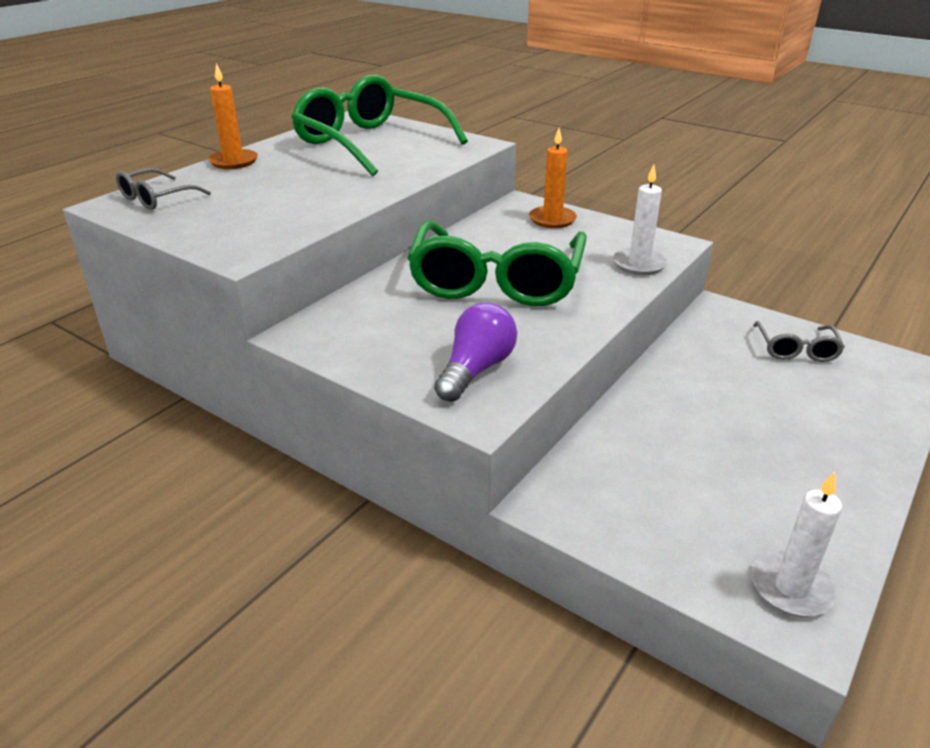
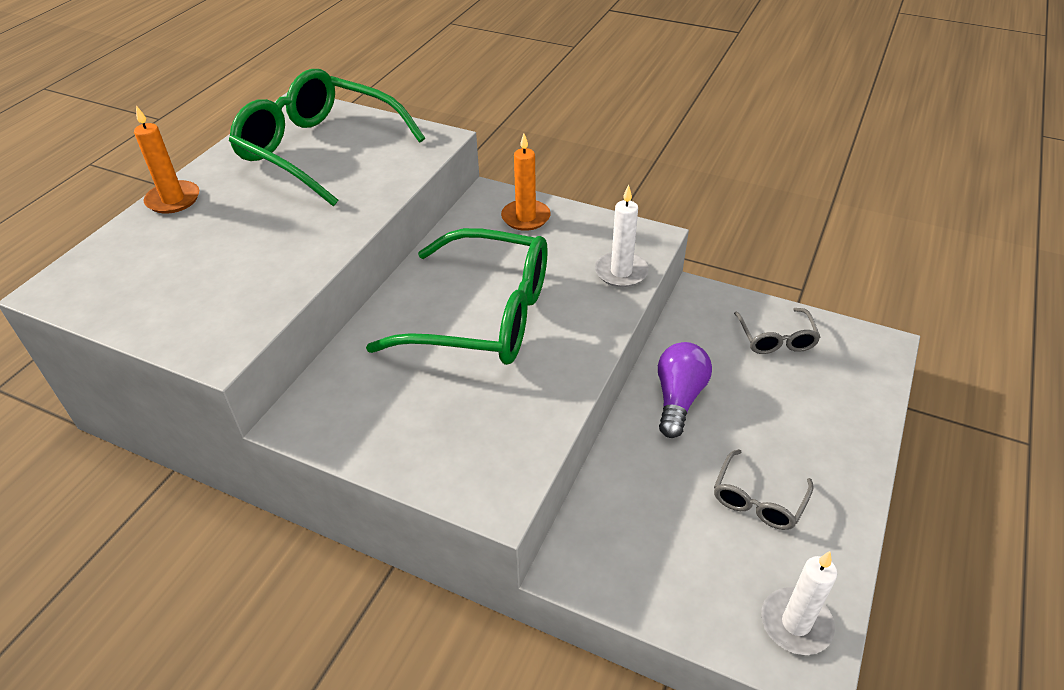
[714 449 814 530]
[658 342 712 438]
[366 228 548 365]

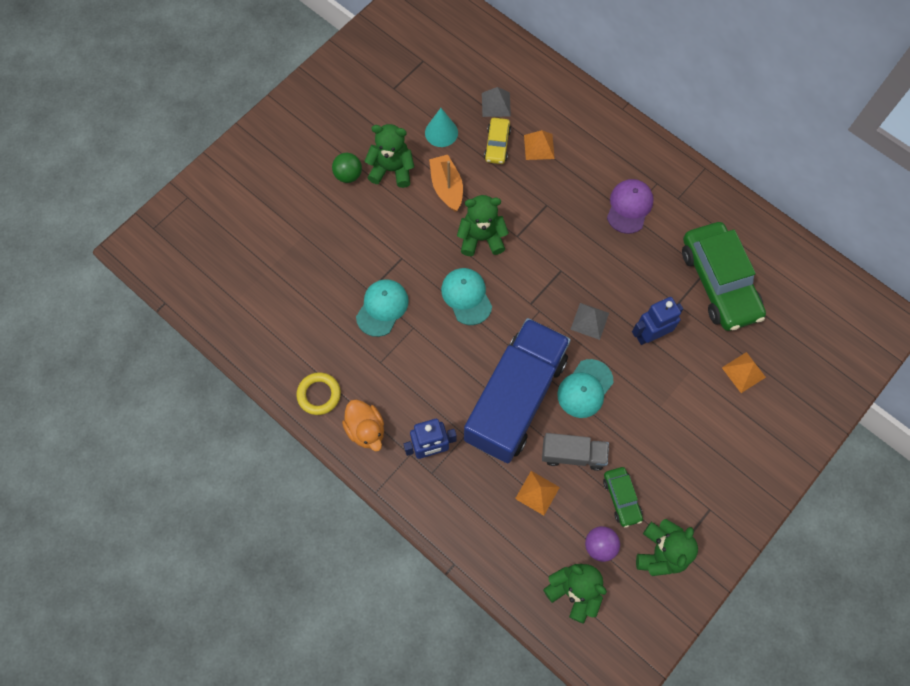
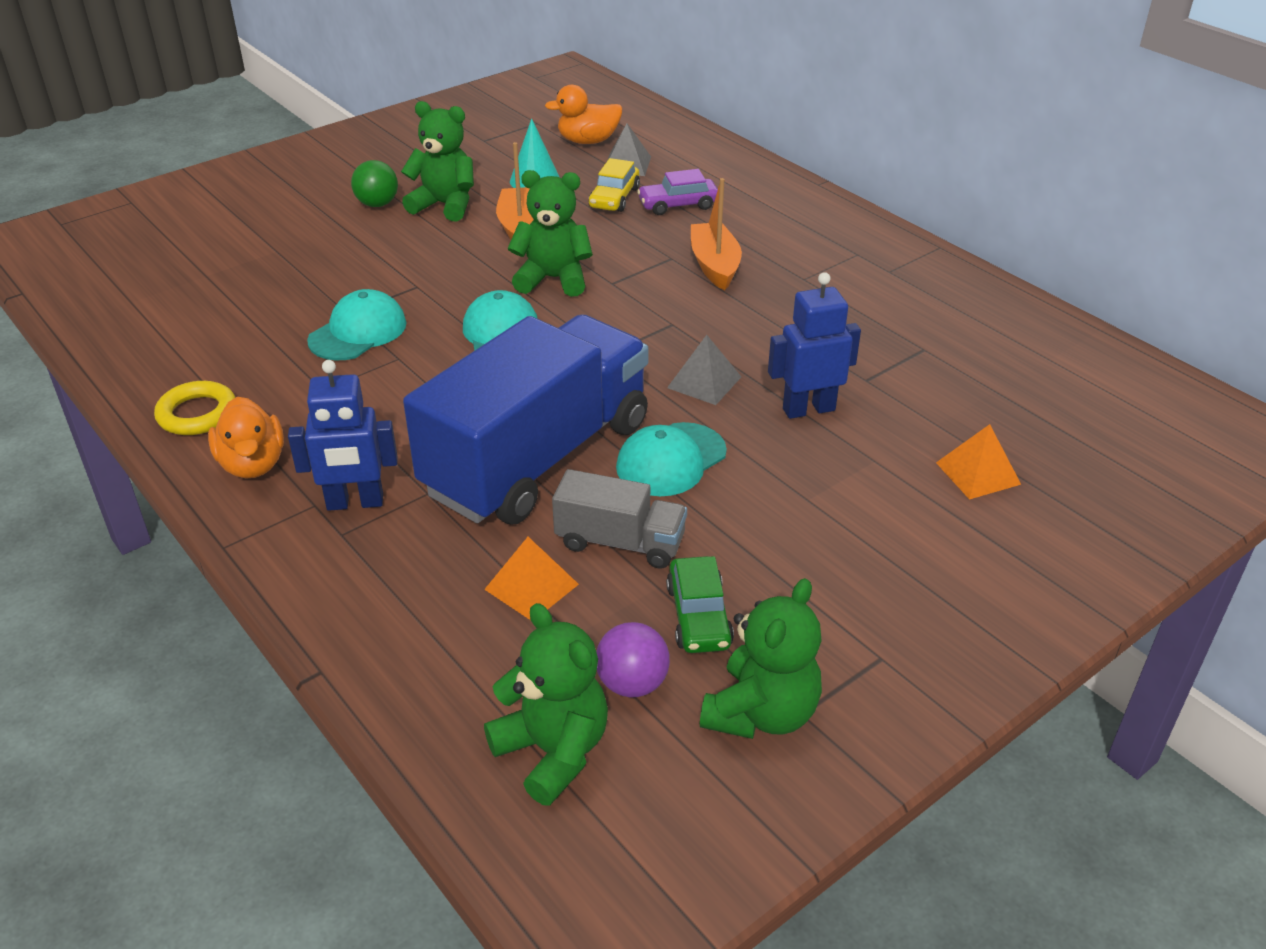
[607 179 654 234] (first image)
[682 222 766 331] (first image)
[545 85 622 144]
[691 178 742 290]
[637 169 718 215]

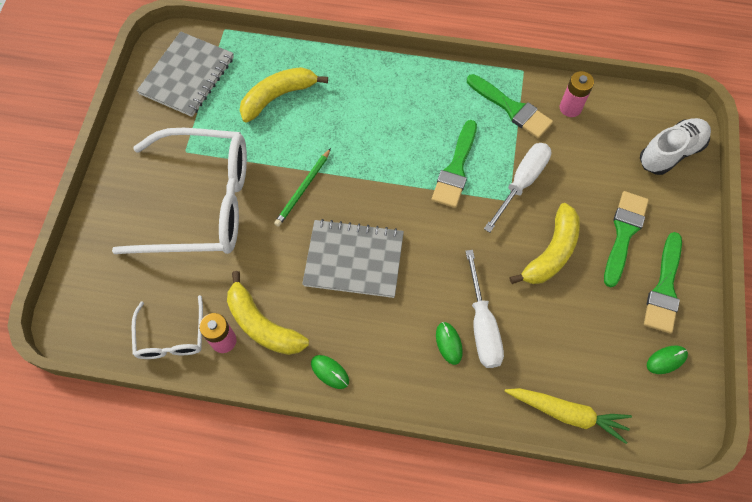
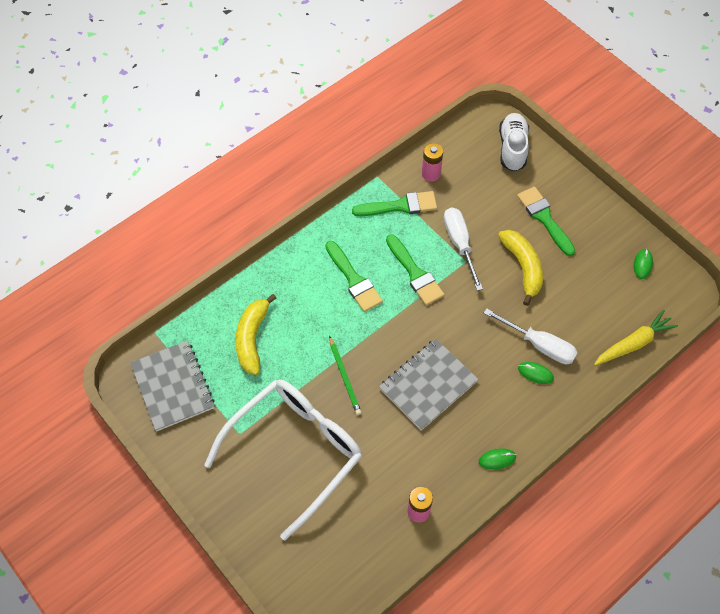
[132 295 203 359] (first image)
[227 271 309 355] (first image)
[326 241 383 312]

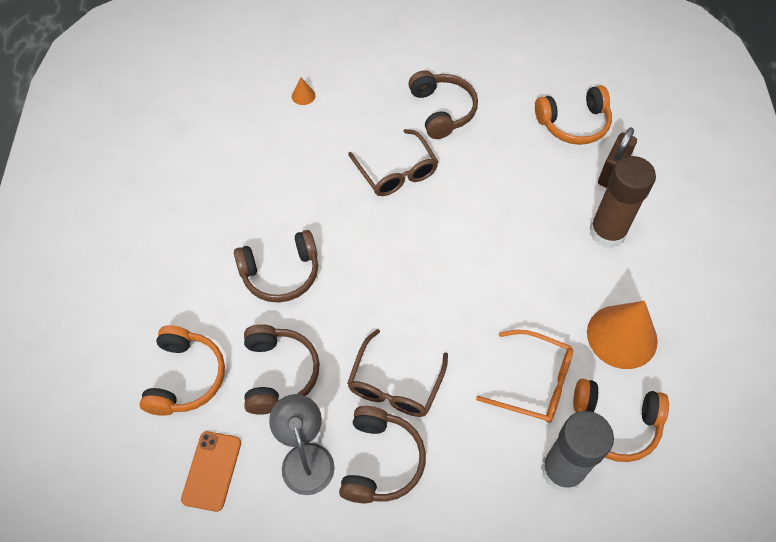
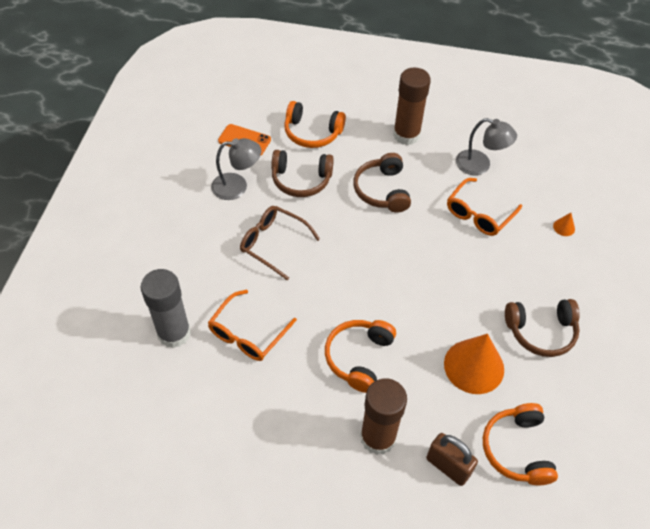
[339 406 426 503] (first image)
[348 129 438 196] (first image)
[393 67 431 145]
[447 178 522 236]
[456 118 517 175]
[325 320 396 393]
[444 334 504 394]

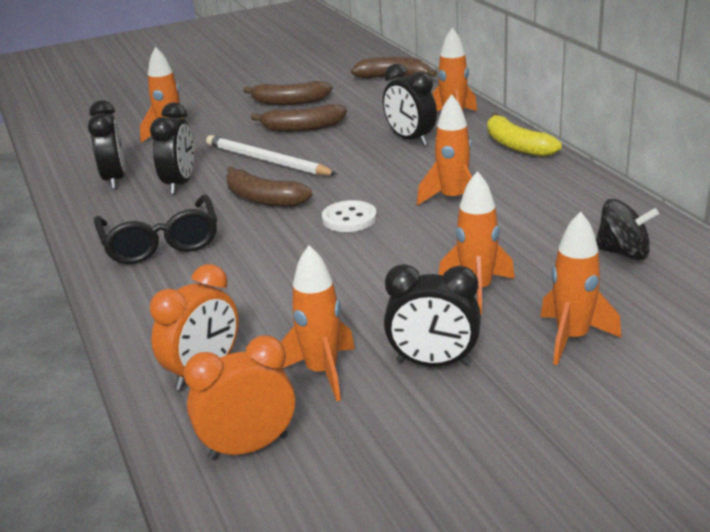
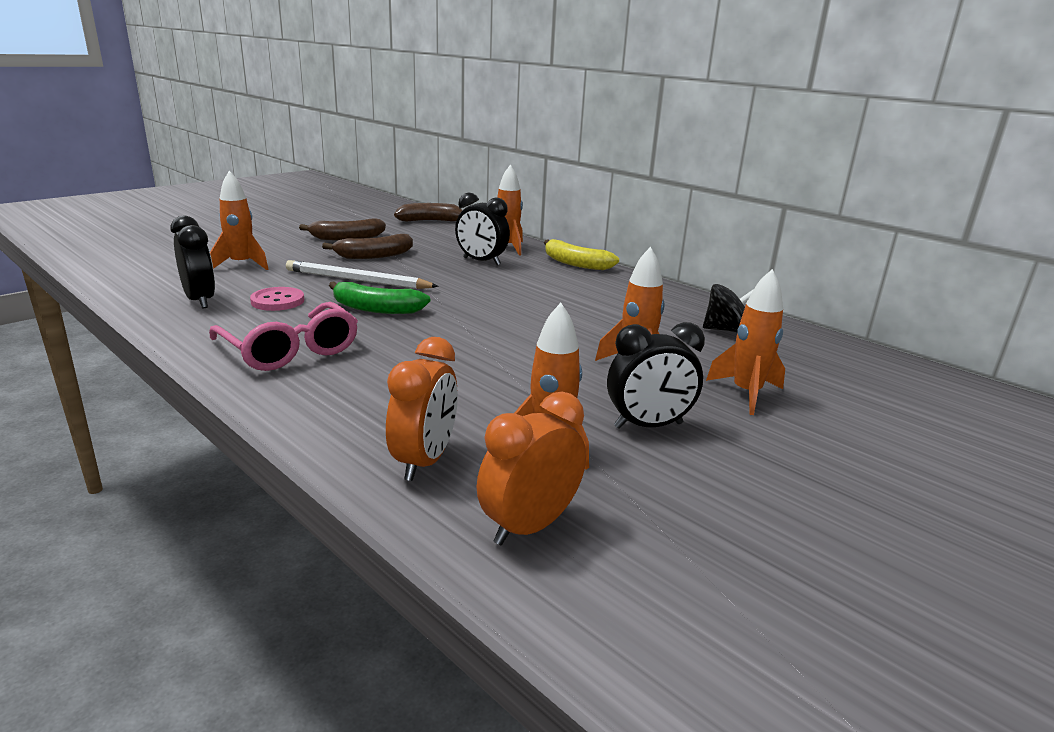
[322 200 377 232] (first image)
[417 94 472 205] (first image)
[250 287 304 311]
[209 302 358 371]
[329 282 430 314]

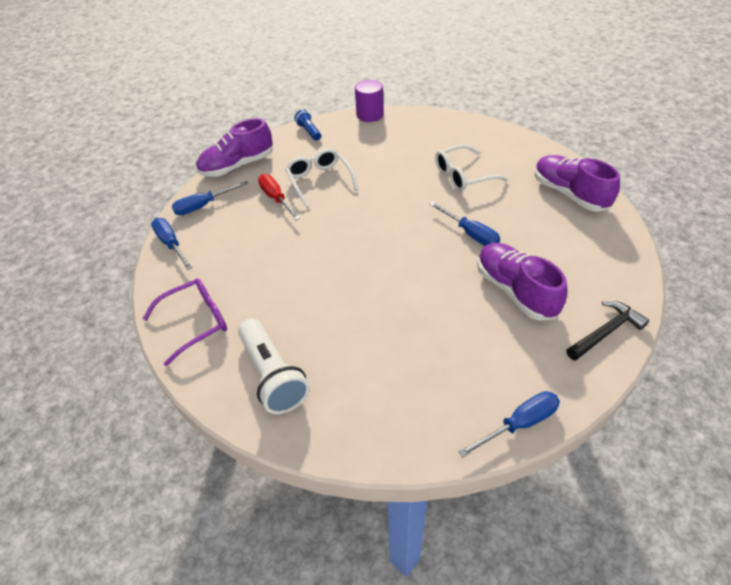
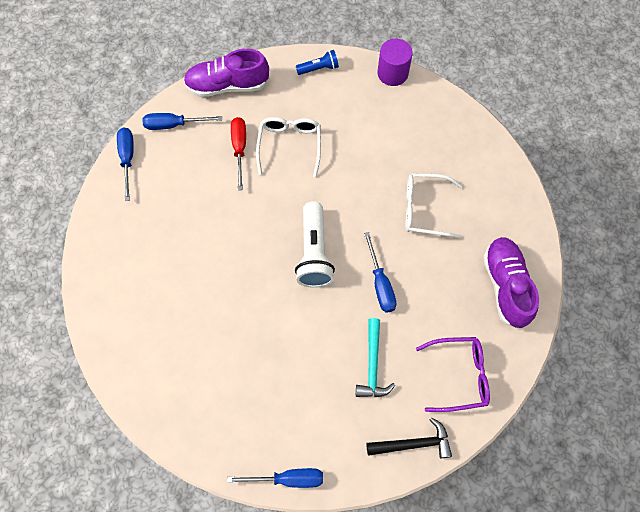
[416 337 490 412]
[295 201 335 288]
[356 318 395 397]
[296 50 339 75]

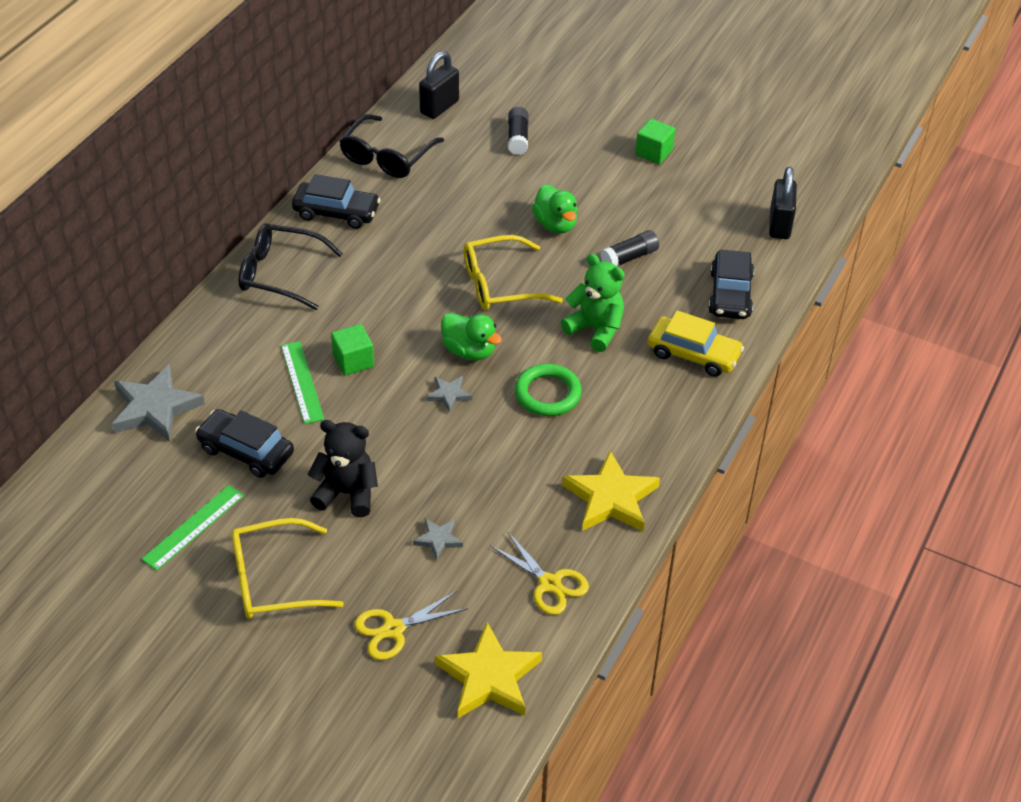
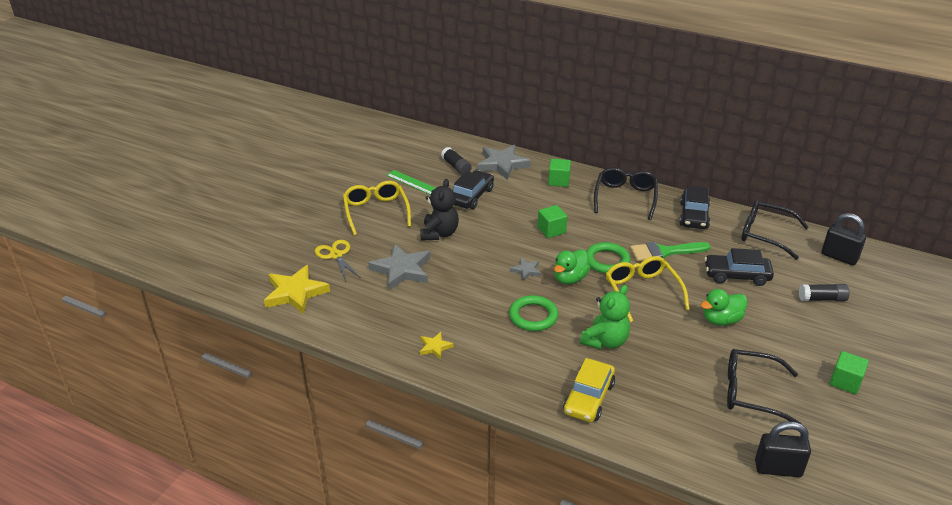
[281 341 325 424] (first image)
[490 532 589 615] (first image)
[548 159 571 187]
[586 242 631 274]
[630 242 711 261]
[727 349 801 424]
[441 147 472 175]
[705 248 774 286]
[368 244 430 290]
[420 332 454 360]

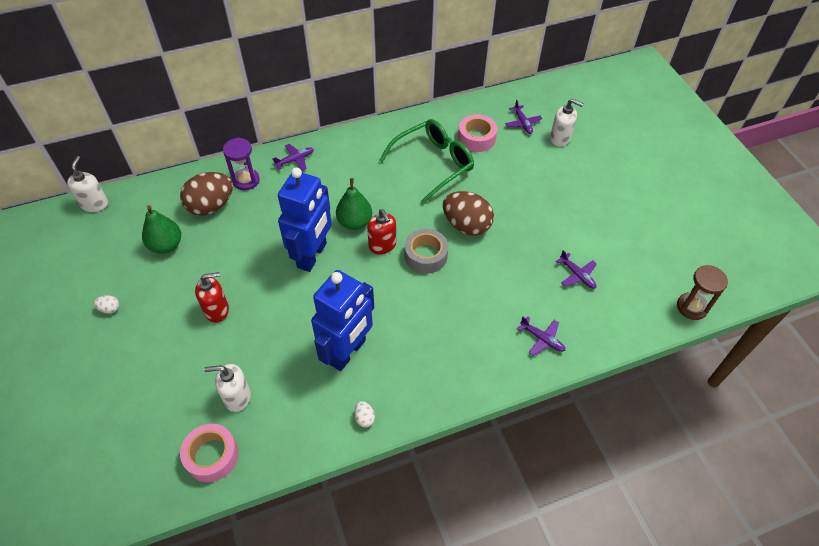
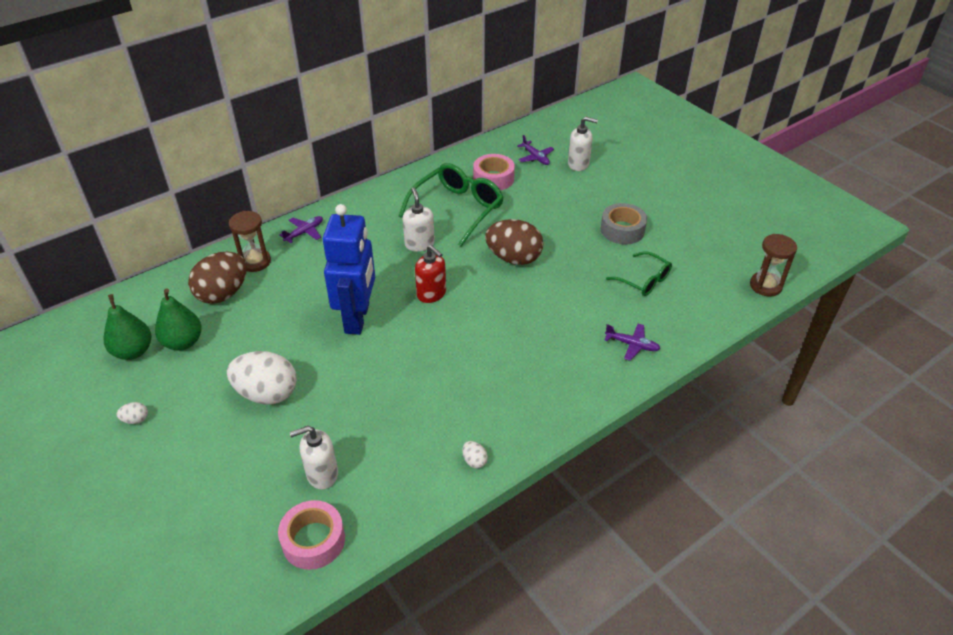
[311 270 374 371] (first image)
[403 188 435 252]
[104 294 151 360]
[600 203 647 245]
[227 351 297 404]
[606 251 672 296]
[229 211 271 272]

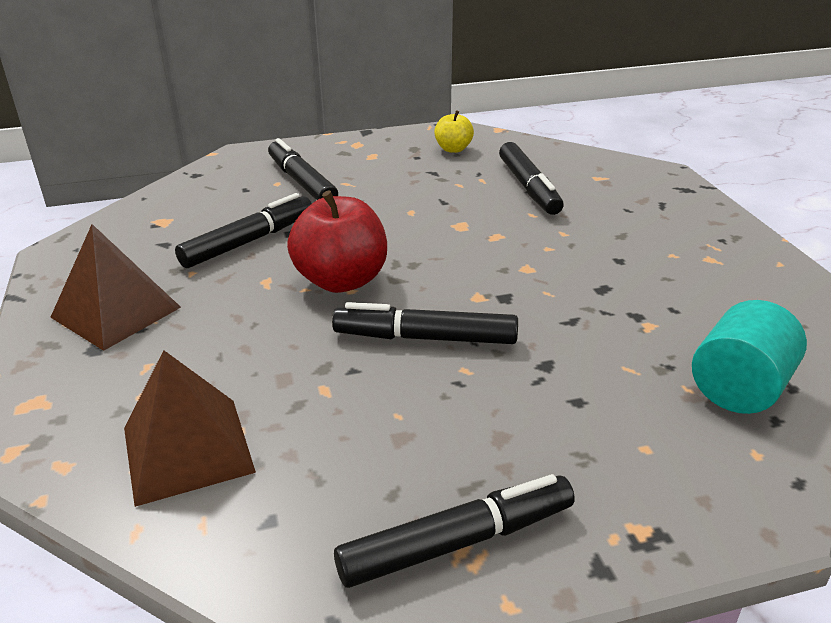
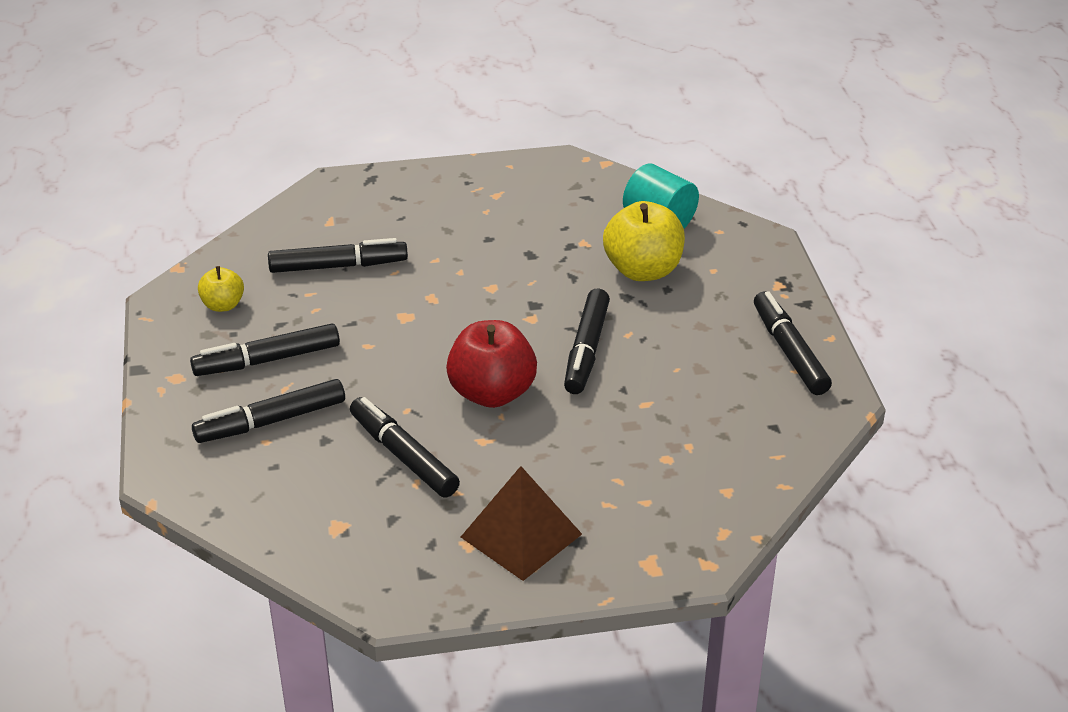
[124 350 256 507] (first image)
[190 323 340 376]
[603 201 685 281]

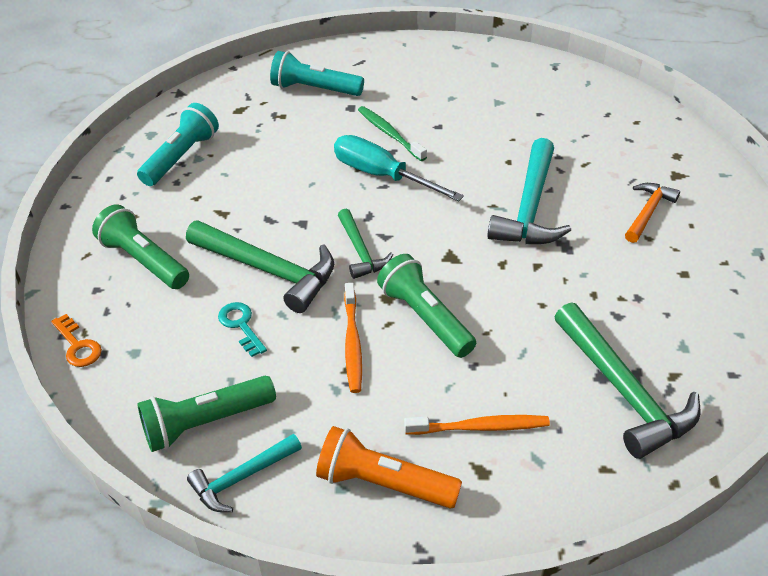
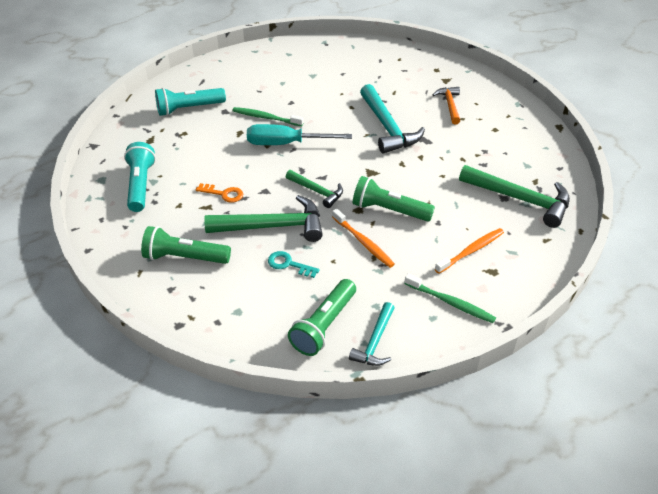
[196 183 243 203]
[404 274 496 323]

